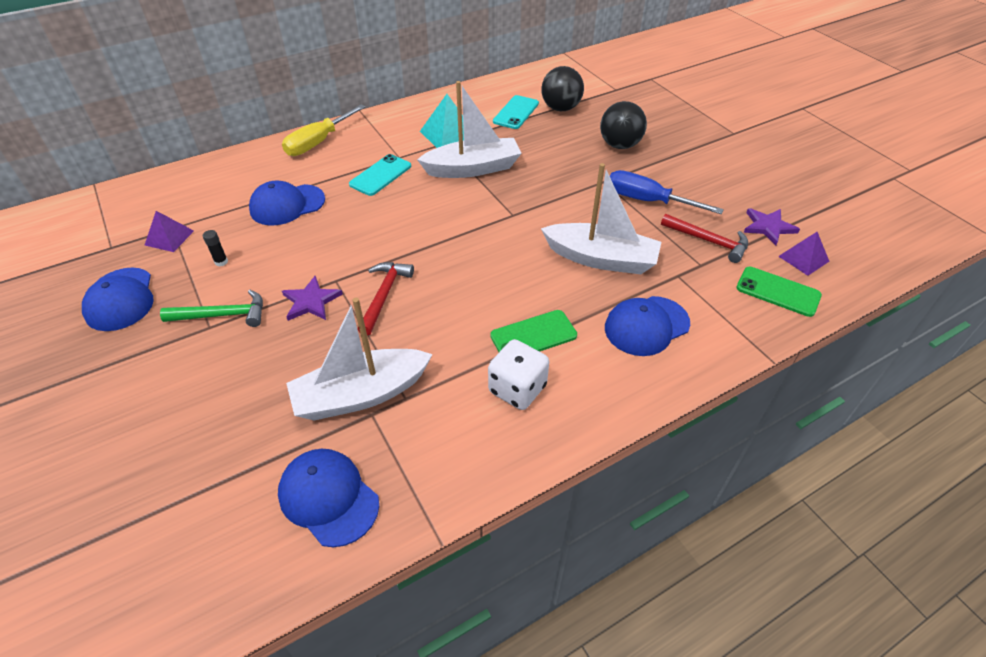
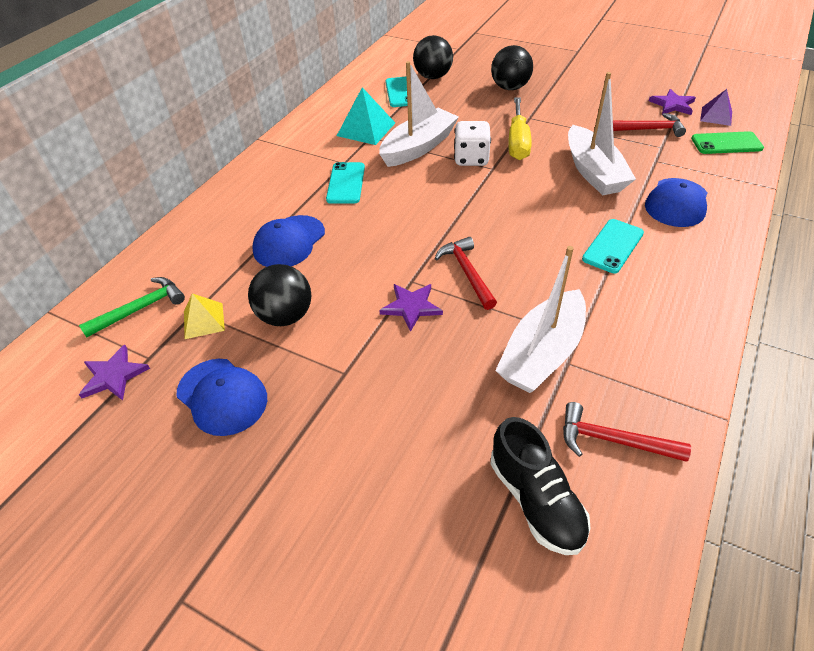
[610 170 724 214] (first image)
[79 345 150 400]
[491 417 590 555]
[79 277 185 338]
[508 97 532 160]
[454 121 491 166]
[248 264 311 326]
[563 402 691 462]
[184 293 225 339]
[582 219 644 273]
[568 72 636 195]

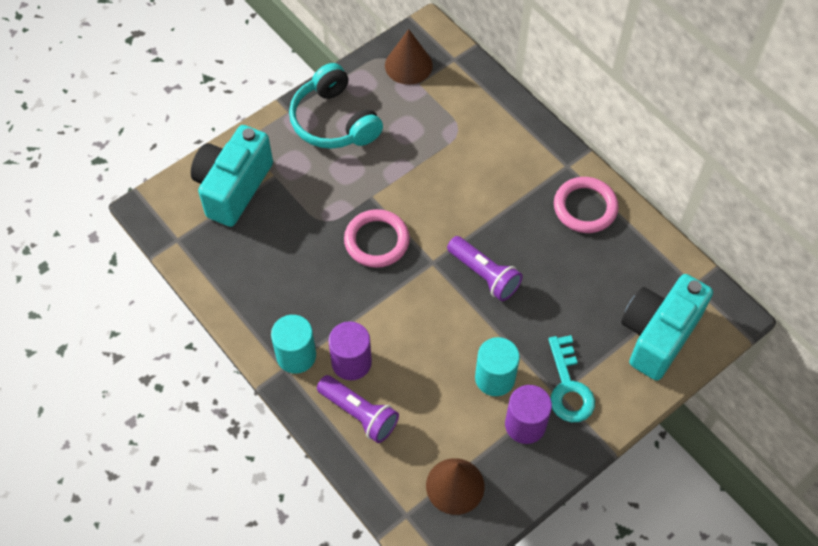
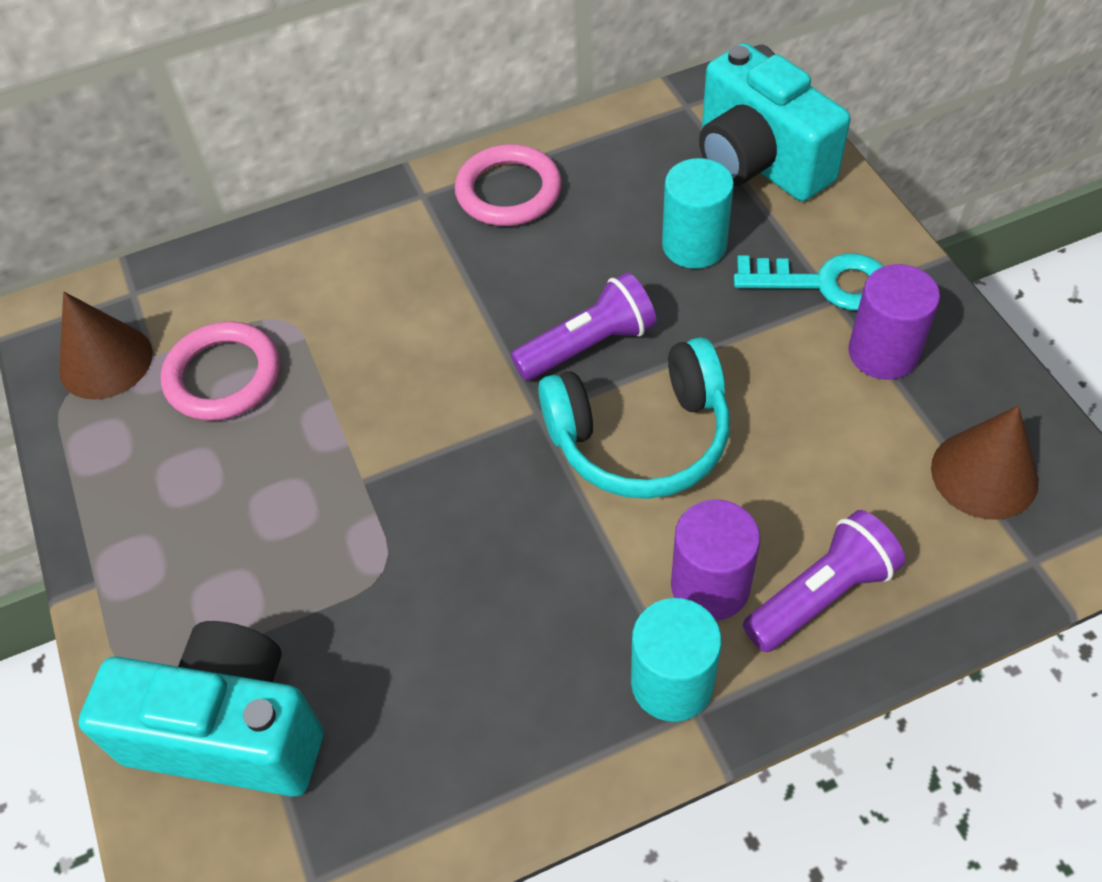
[538 337 730 499]
[161 322 280 421]
[662 158 734 269]
[78 621 323 796]

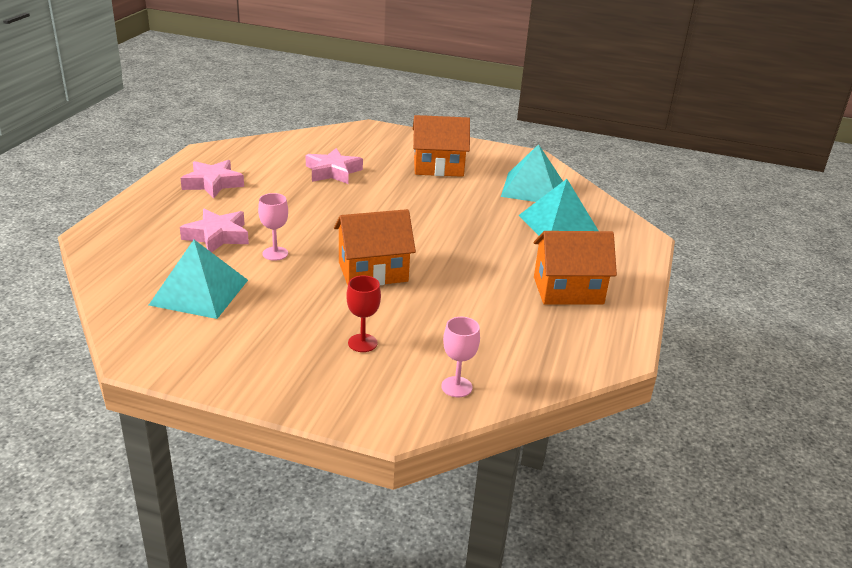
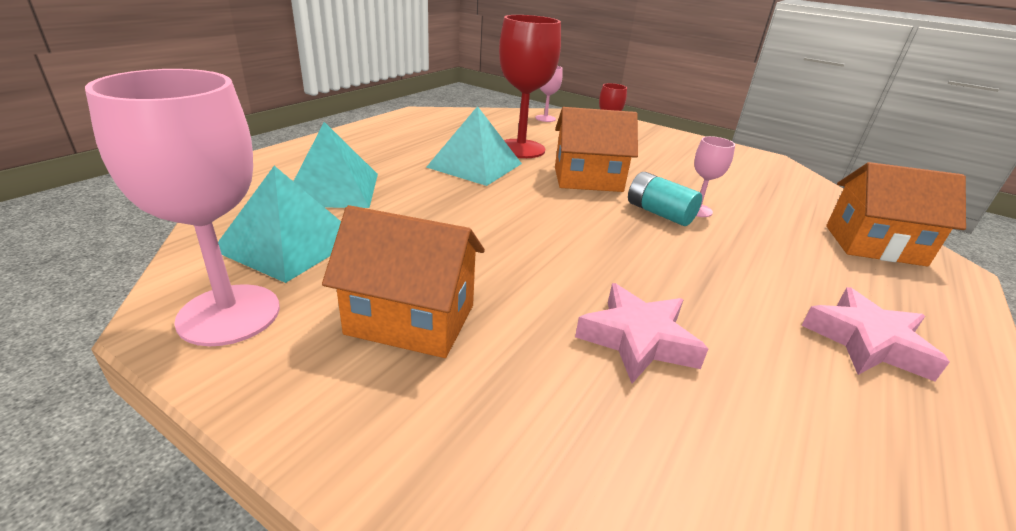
[180 209 249 252] (first image)
[85 69 280 346]
[499 15 561 158]
[628 172 702 226]
[426 106 522 186]
[826 162 966 267]

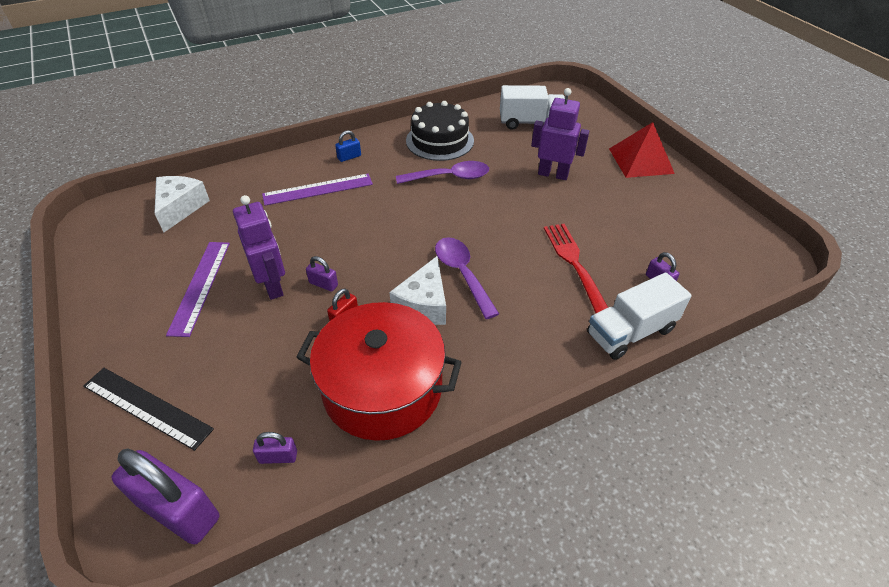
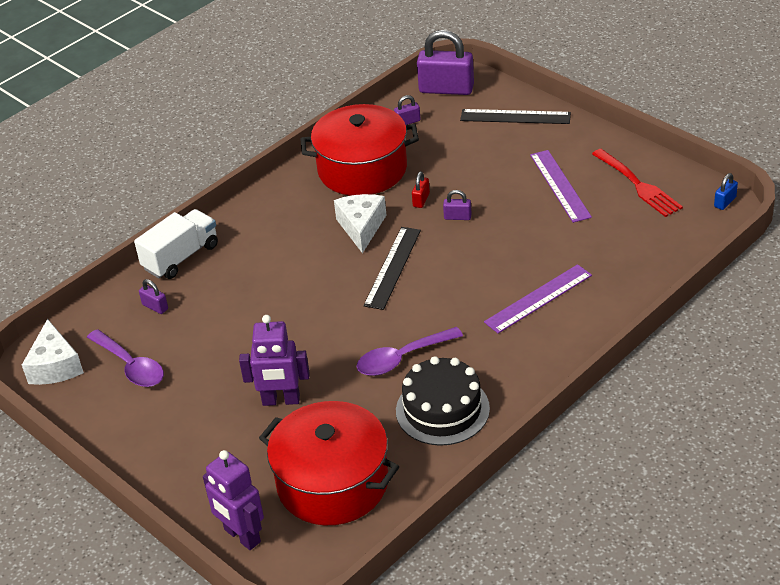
[609 122 675 178] (first image)
[363 227 421 310]
[22 319 84 385]
[203 450 264 550]
[714 173 738 210]
[87 329 164 387]
[592 149 683 217]
[259 401 399 525]

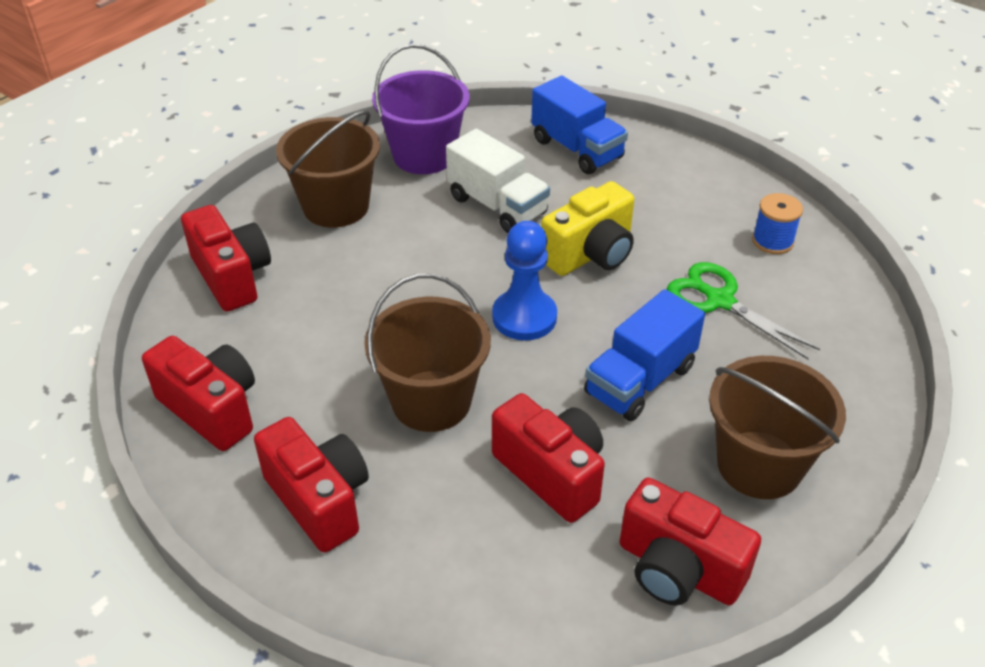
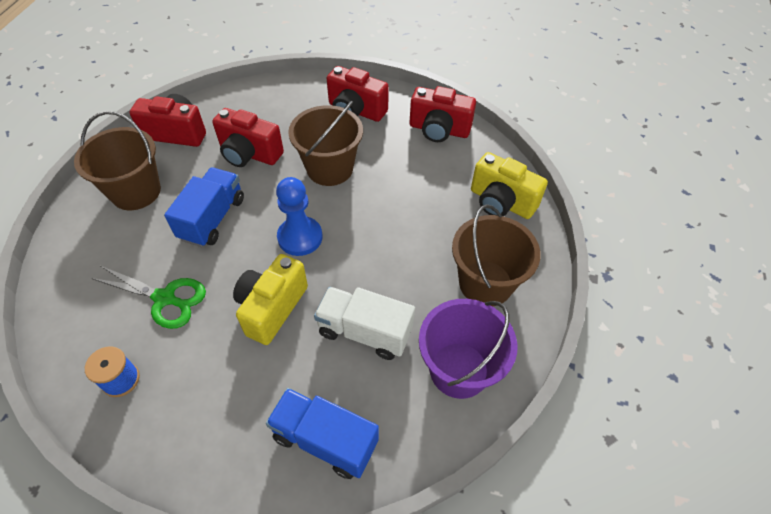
[471 152 548 219]

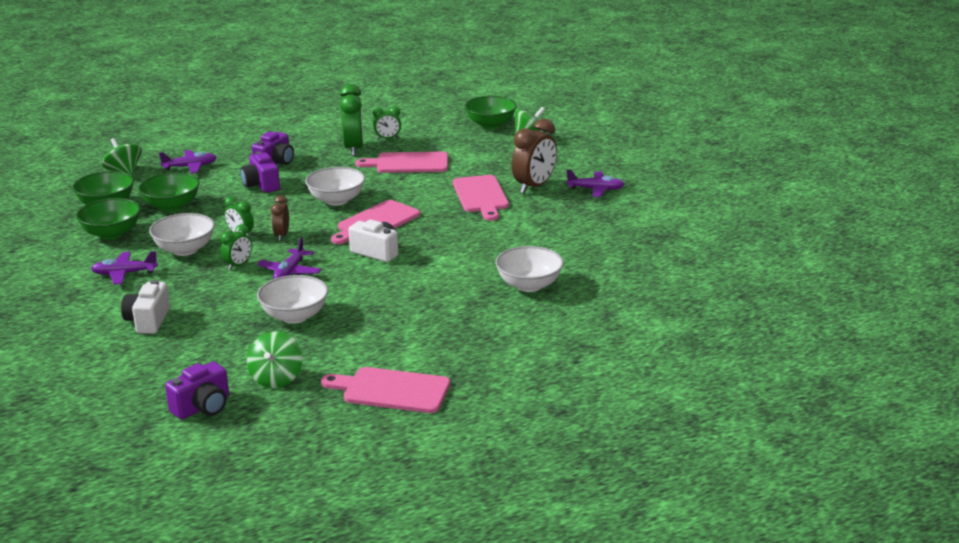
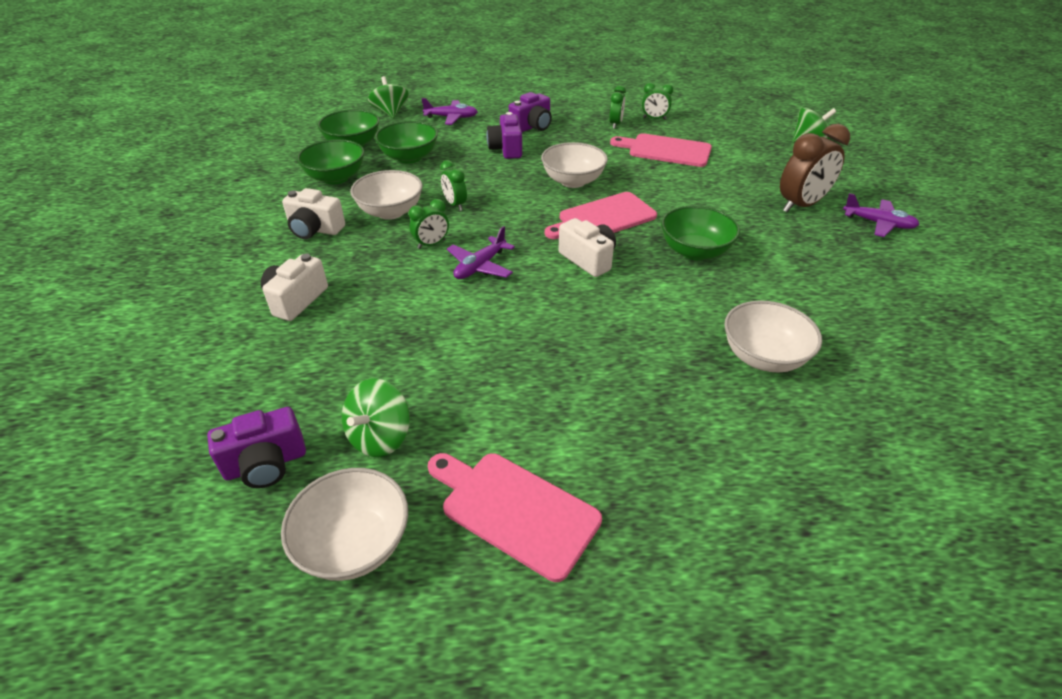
[271 195 289 241] (first image)
[453 175 509 221] (first image)
[281 468 408 581]
[661 206 740 260]
[282 188 345 239]
[609 85 626 129]

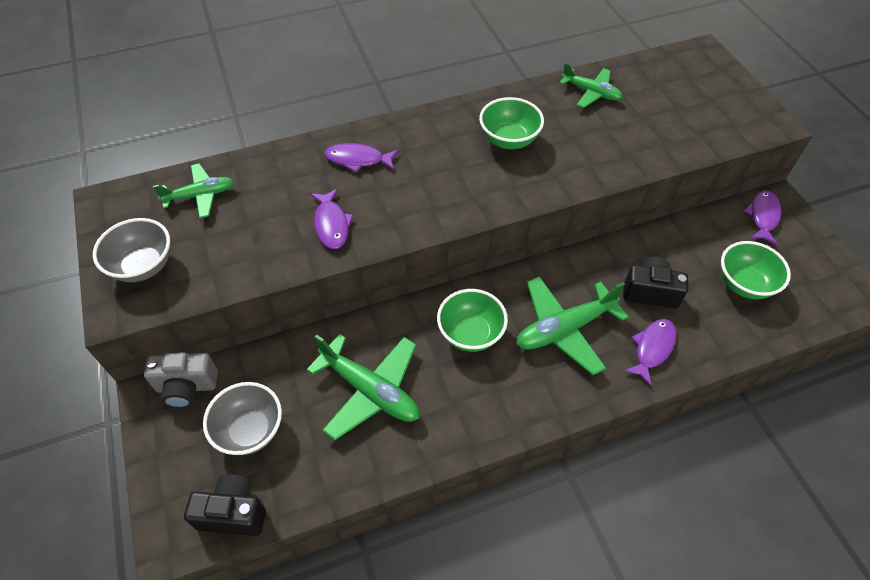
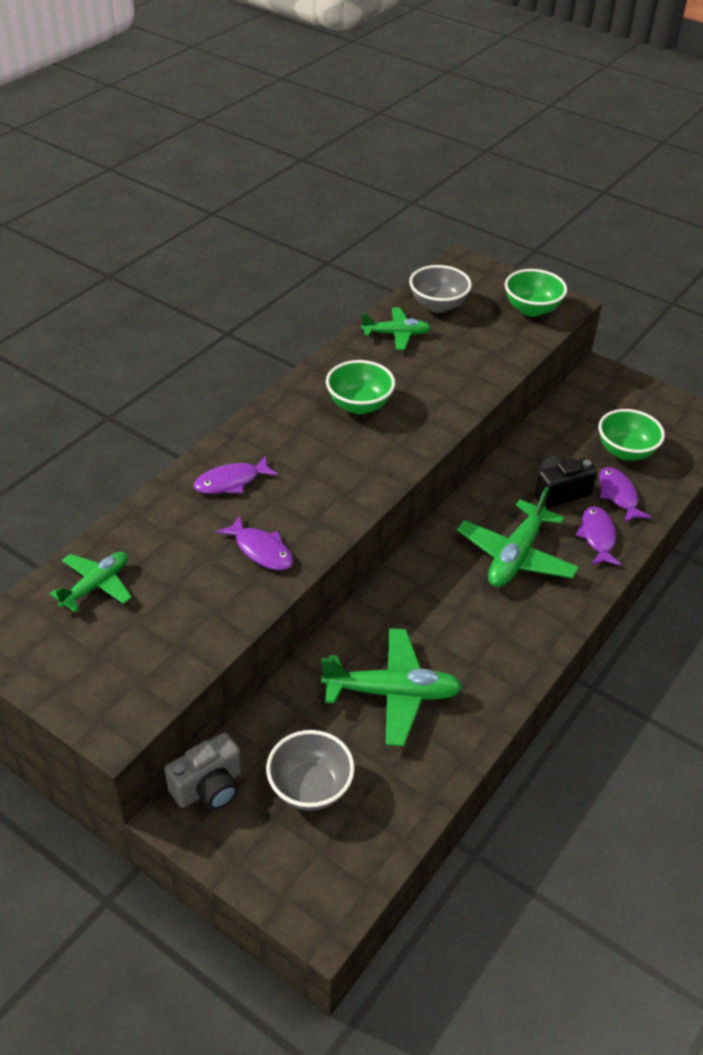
[184 474 266 536] (first image)
[409 265 472 313]
[505 269 567 317]
[599 467 651 523]

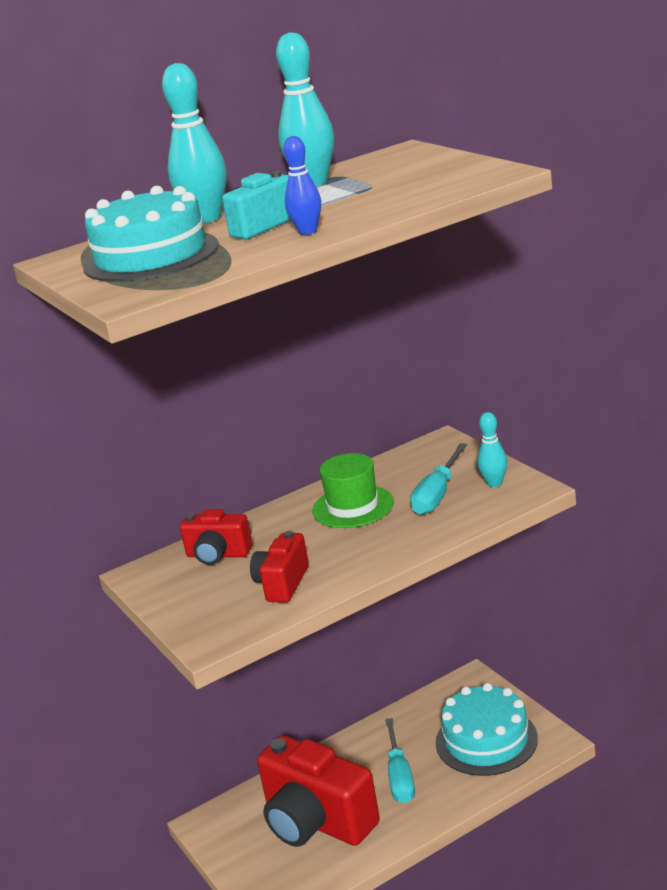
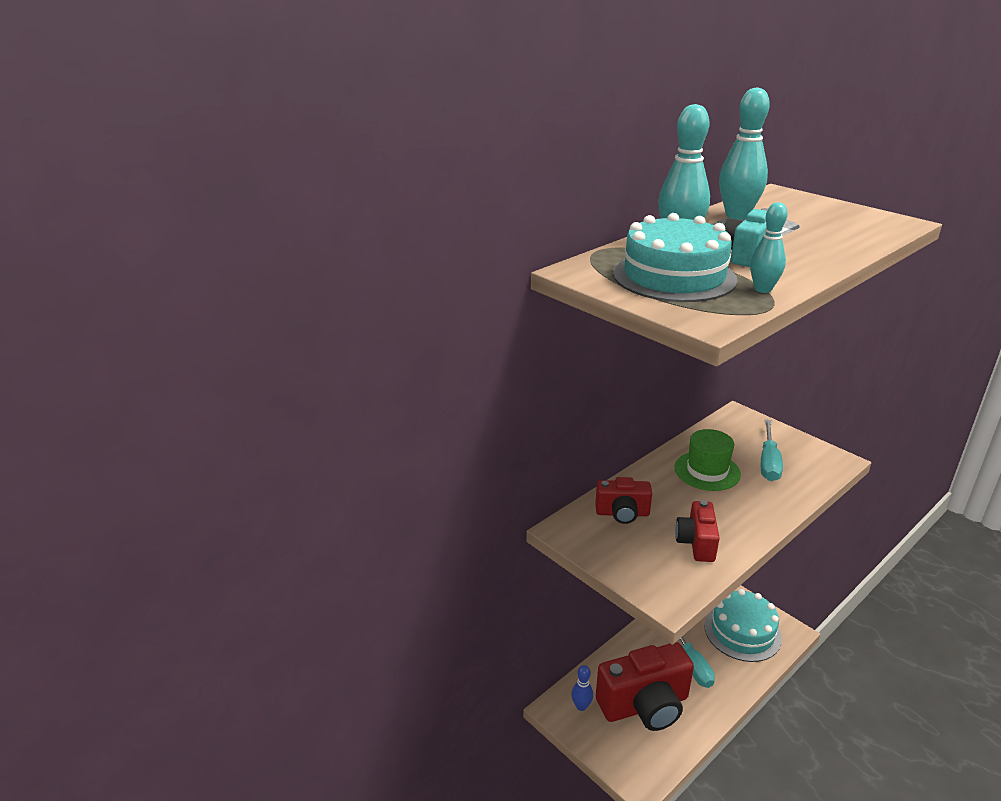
[571 665 593 711]
[750 202 788 293]
[596 642 694 731]

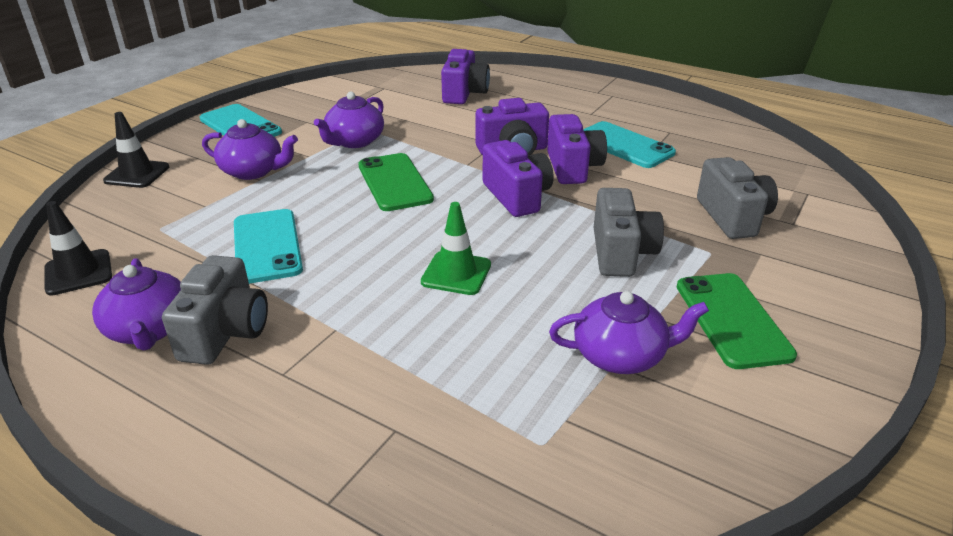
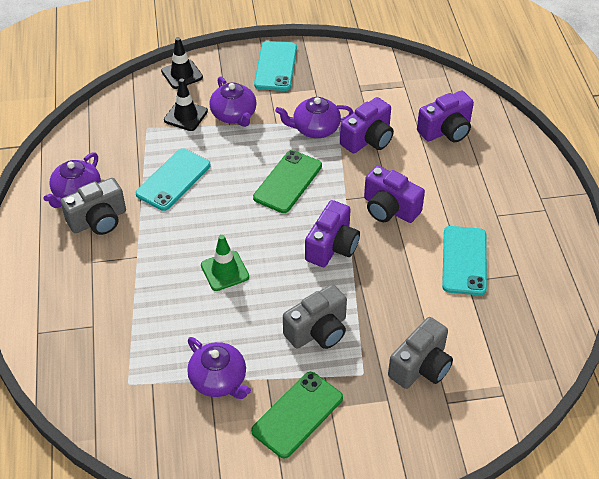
[164 78 208 131]
[340 97 394 153]

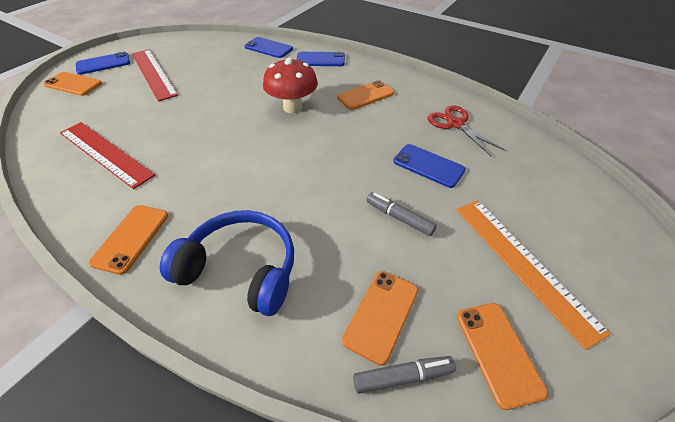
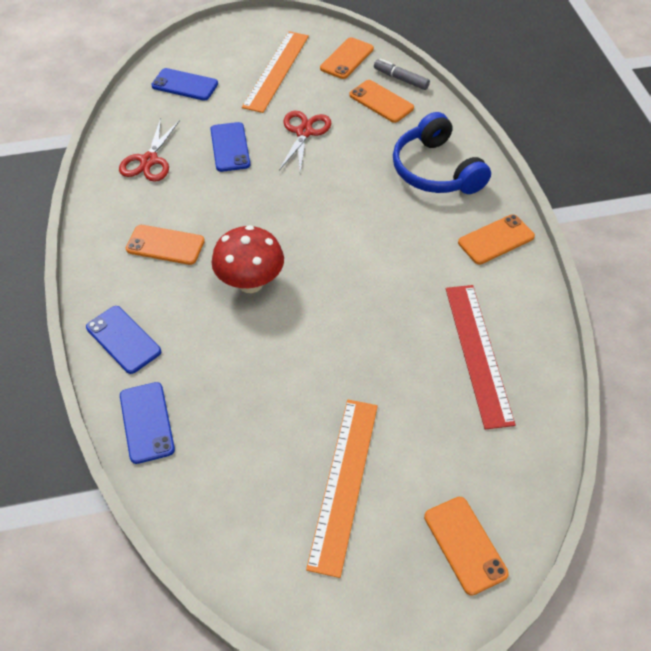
[151 68 218 101]
[279 111 332 173]
[306 400 378 578]
[349 80 414 123]

